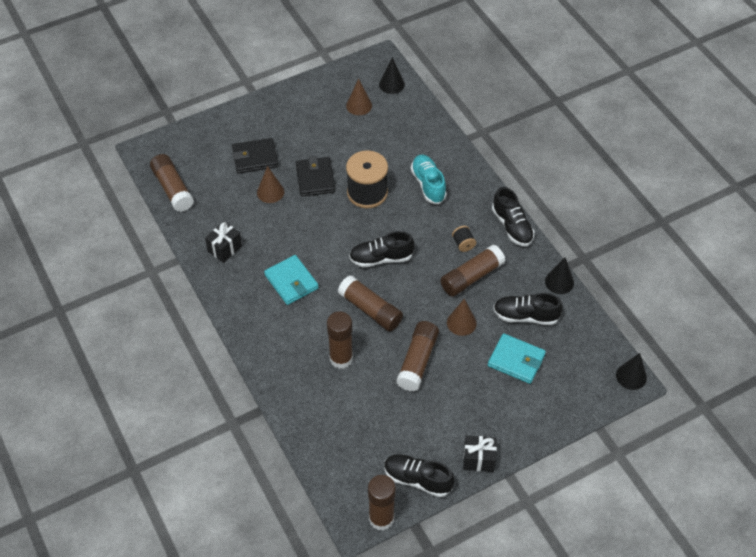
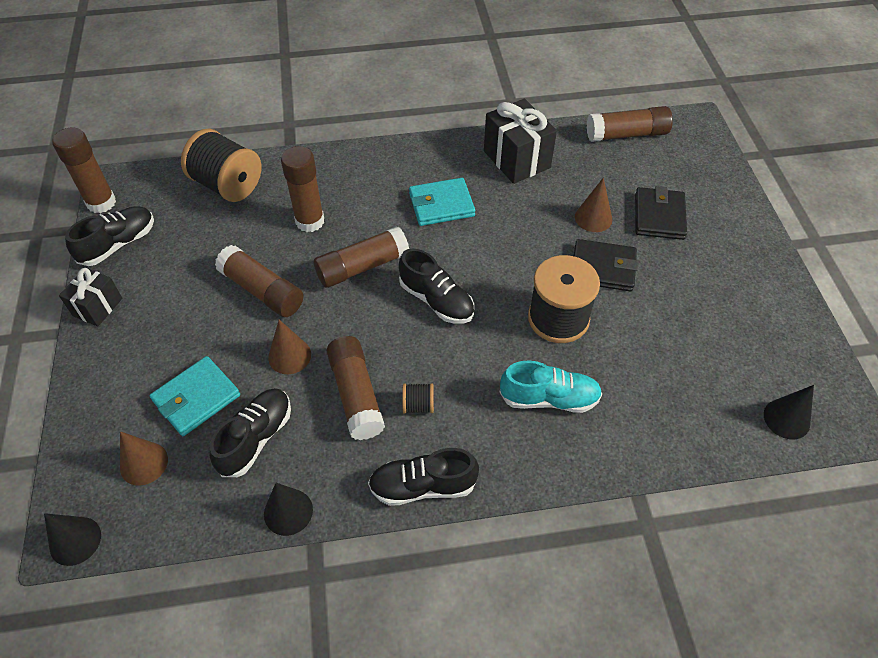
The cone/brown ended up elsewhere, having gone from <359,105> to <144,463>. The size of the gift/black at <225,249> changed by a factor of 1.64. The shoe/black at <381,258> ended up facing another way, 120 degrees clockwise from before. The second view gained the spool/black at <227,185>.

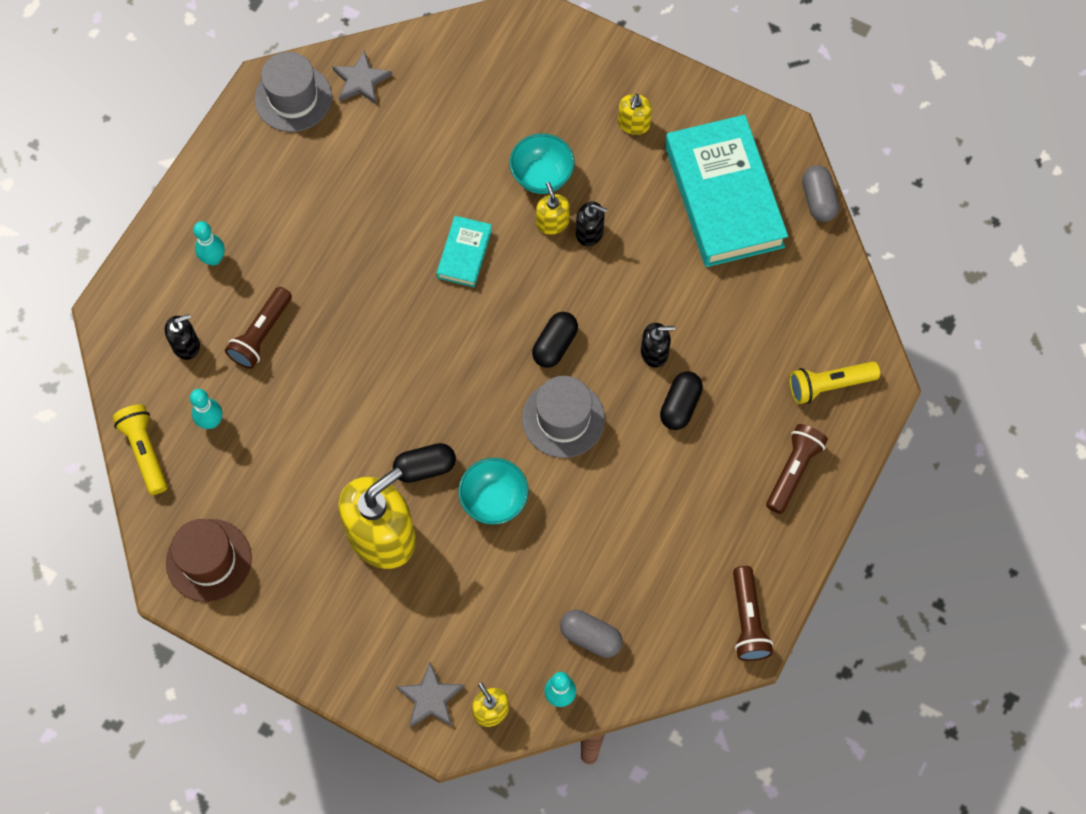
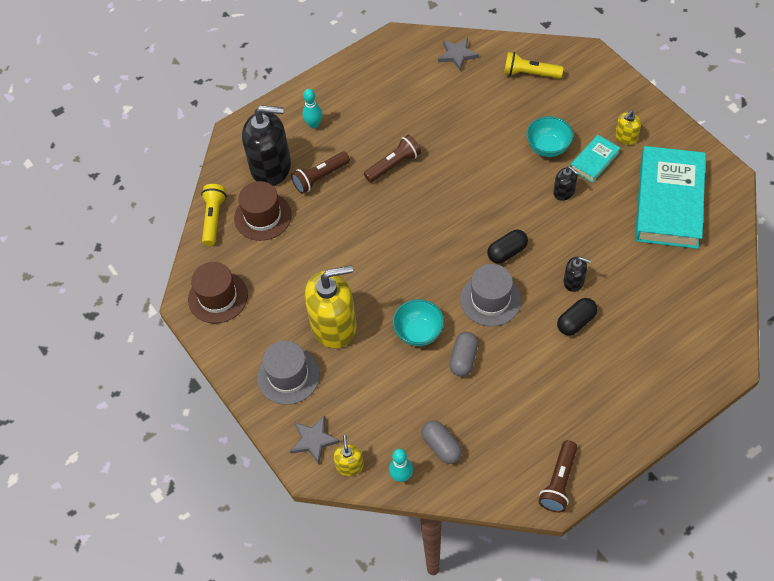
The hat/grey ended up elsewhere, having gone from <293,98> to <288,376>. The capsule/grey ended up elsewhere, having gone from <818,200> to <463,359>. The second view lost the soap dispenser/yellow at <552,222>. The book/turquoise ended up elsewhere, having gone from <464,253> to <594,161>. The size of the soap dispenser/black at <186,345> changed by a factor of 2.17. The flashlight/yellow ended up elsewhere, having gone from <829,385> to <530,74>. Where the bowling pin/turquoise stood at <211,422>, the hat/brown came to stand at <263,216>. The flashlight/brown ended up elsewhere, having gone from <793,471> to <393,165>. The second view lost the capsule/black at <425,468>.

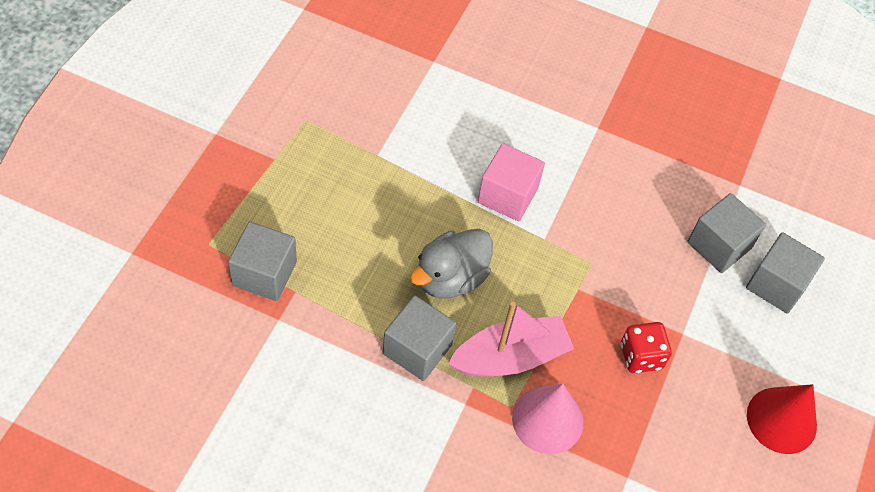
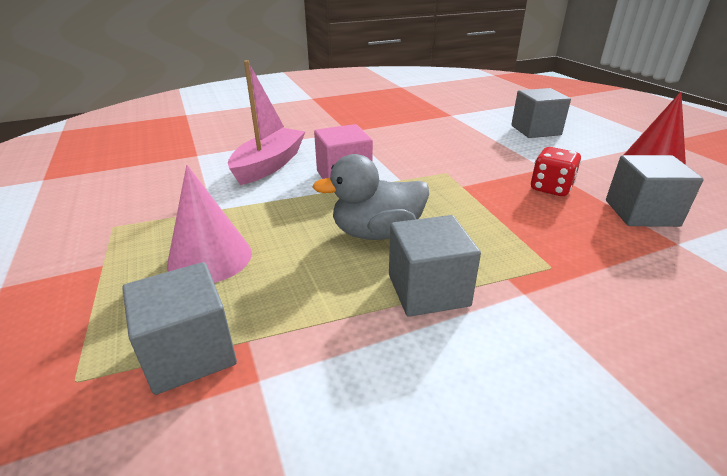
The cube/grey ended up elsewhere, having gone from <719,245> to <641,213>. The duck/grey at <450,278> ended up facing another way, 75 degrees clockwise from before. The boat/pink ended up elsewhere, having gone from <510,357> to <269,165>. The cone/pink ended up elsewhere, having gone from <547,419> to <210,258>.

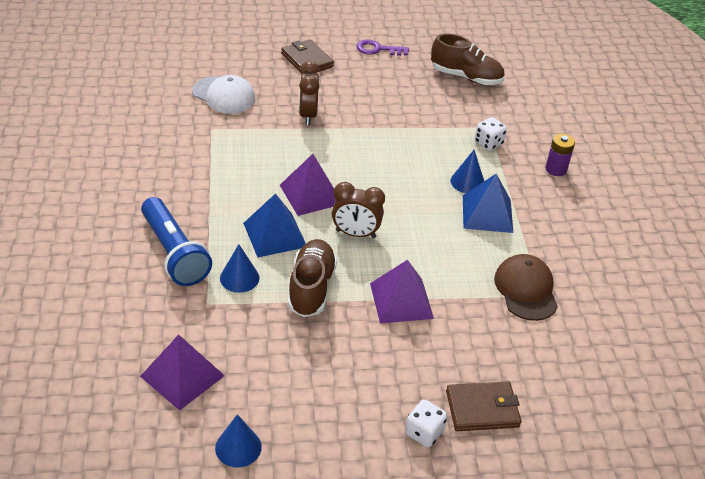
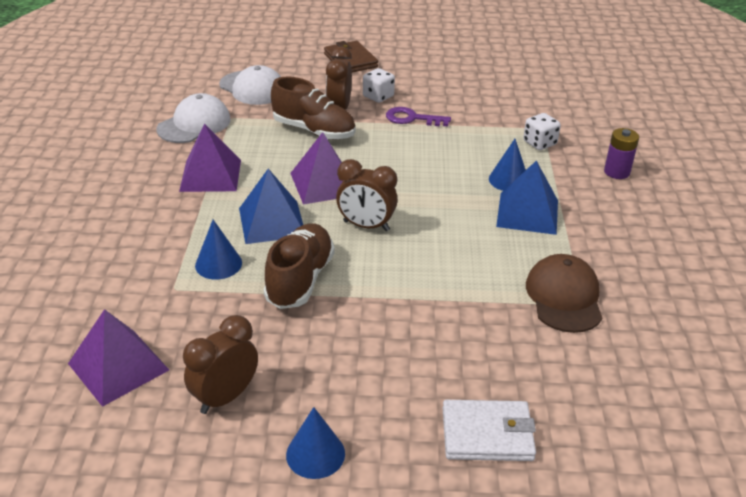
The shoe/brown ended up elsewhere, having gone from <466,77> to <314,131>. The key/purple ended up elsewhere, having gone from <378,49> to <412,118>. The second view lost the flashlight/blue at <174,253>. The pyramid/purple ended up elsewhere, having gone from <401,300> to <210,175>. What was the wallet/brown at <482,409> turned into the wallet/white at <487,434>. The dice/white ended up elsewhere, having gone from <424,432> to <378,96>. The cone/blue ended up elsewhere, having gone from <238,447> to <315,454>. The second view gained the cap/white at <194,124>. The second view gained the clock/brown at <225,397>.

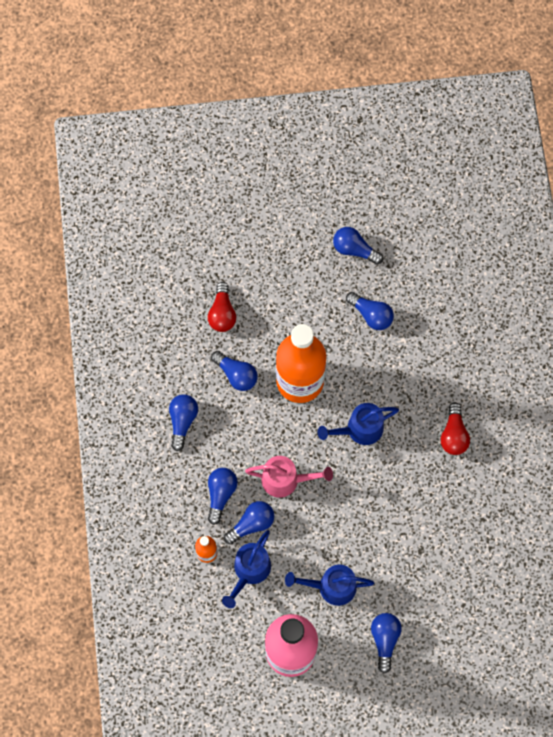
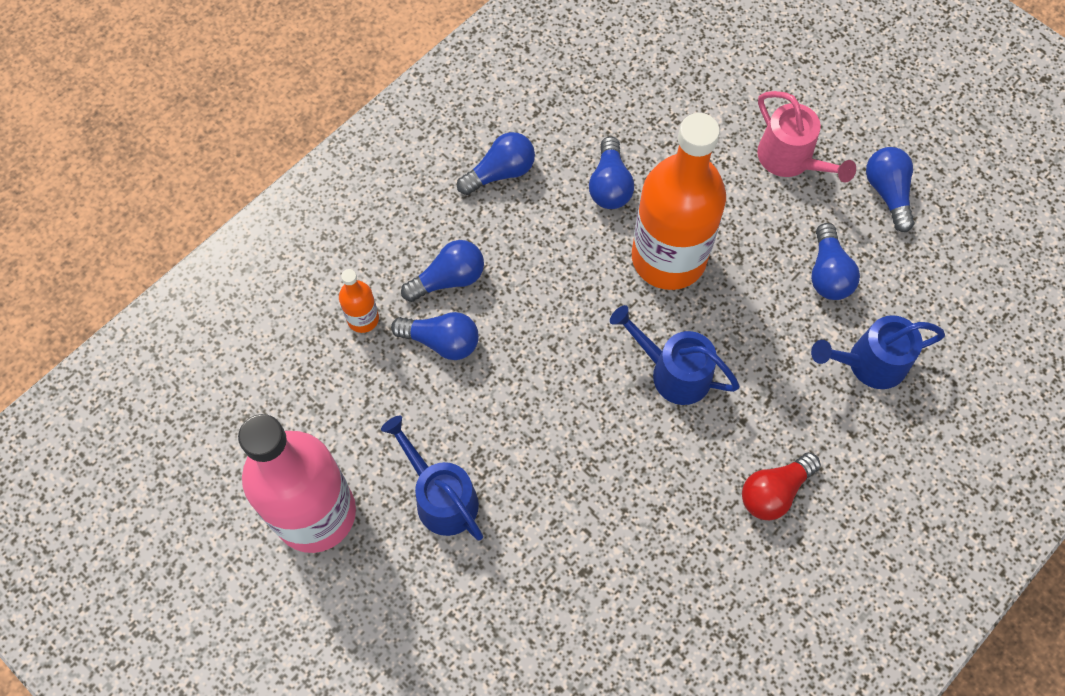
The second view lost the light bulb/red at <222,313>. The watering can/pink ended up elsewhere, having gone from <286,480> to <791,160>. The watering can/blue ended up elsewhere, having gone from <249,571> to <868,364>. The second view lost the light bulb/blue at <384,640>.

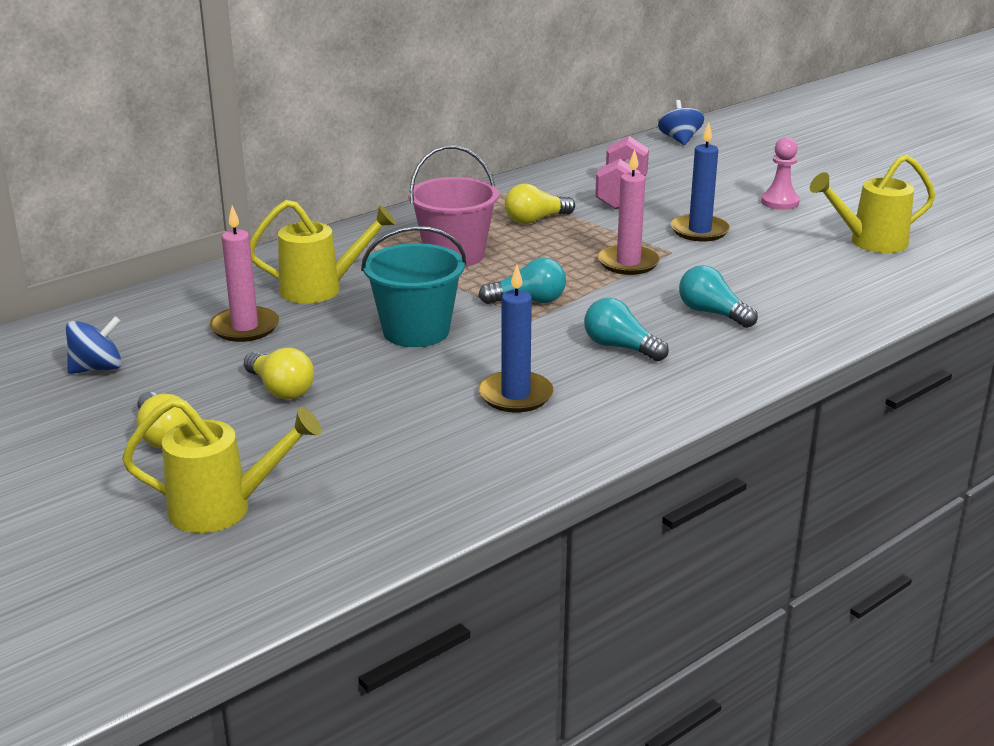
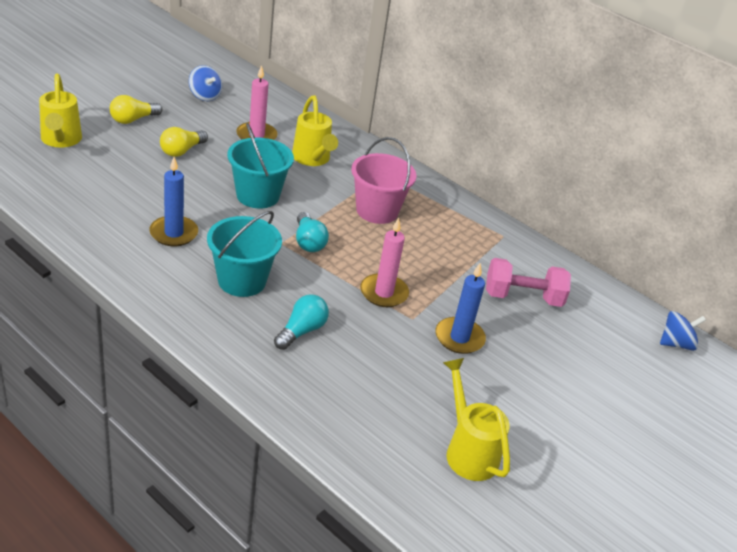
The second view lost the pawn/pink at <780,202>. The second view lost the light bulb/yellow at <535,220>. Where the light bulb/turquoise stood at <620,347>, the bucket/turquoise came to stand at <242,280>.

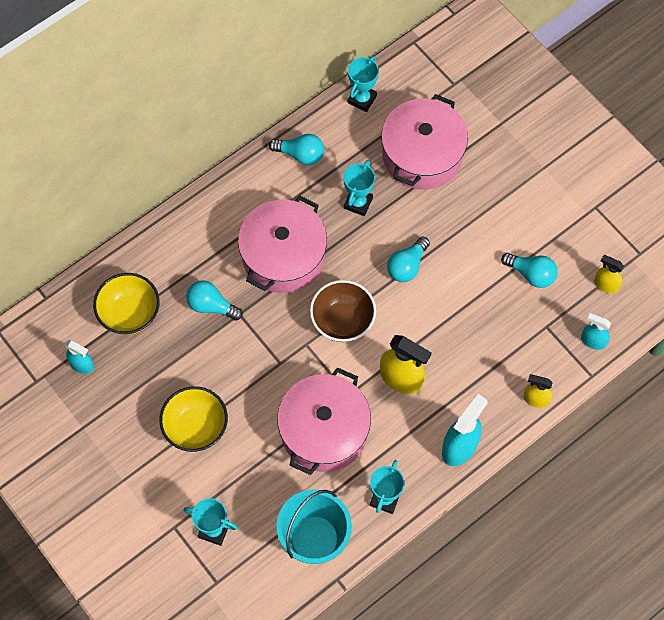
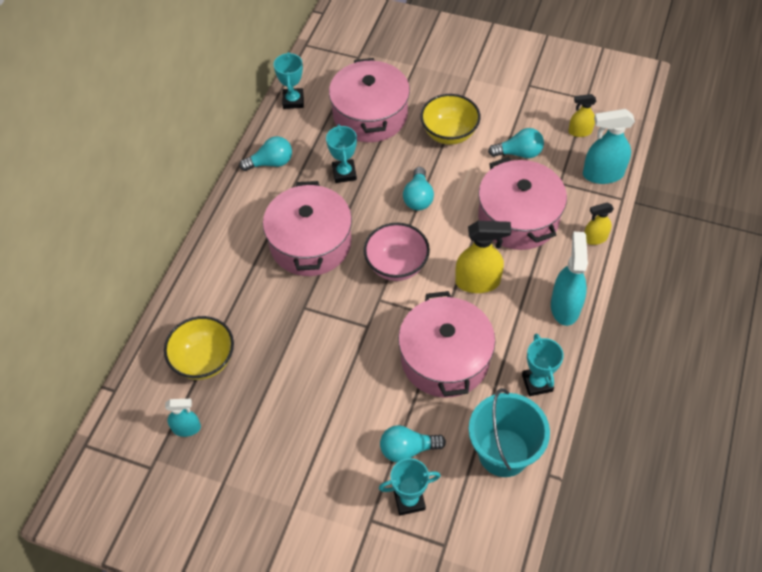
The light bulb/turquoise ended up elsewhere, having gone from <211,306> to <408,449>. What was the bowl/brown at <342,321> turned into the bowl/pink at <396,265>. The size of the spray bottle/turquoise at <593,341> changed by a factor of 1.71. The bowl/yellow ended up elsewhere, having gone from <196,427> to <449,133>. The second view gained the pot/pink at <518,218>.

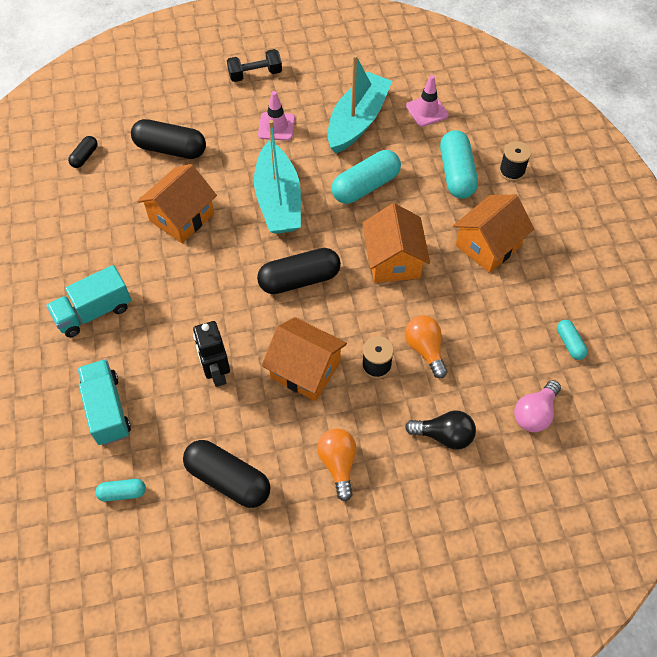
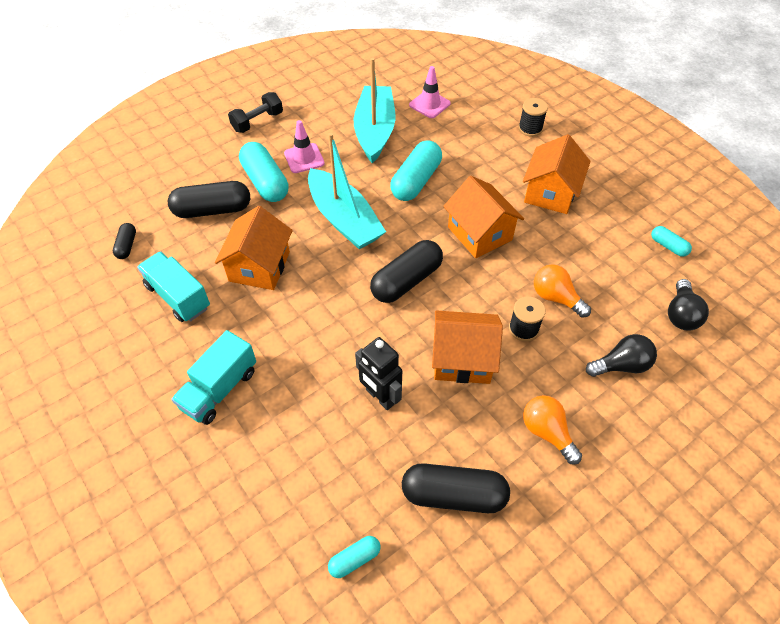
The capsule/turquoise ended up elsewhere, having gone from <456,174> to <265,182>. The truck/turquoise ended up elsewhere, having gone from <107,409> to <178,296>. What was the light bulb/pink at <534,413> turned into the light bulb/black at <681,314>.

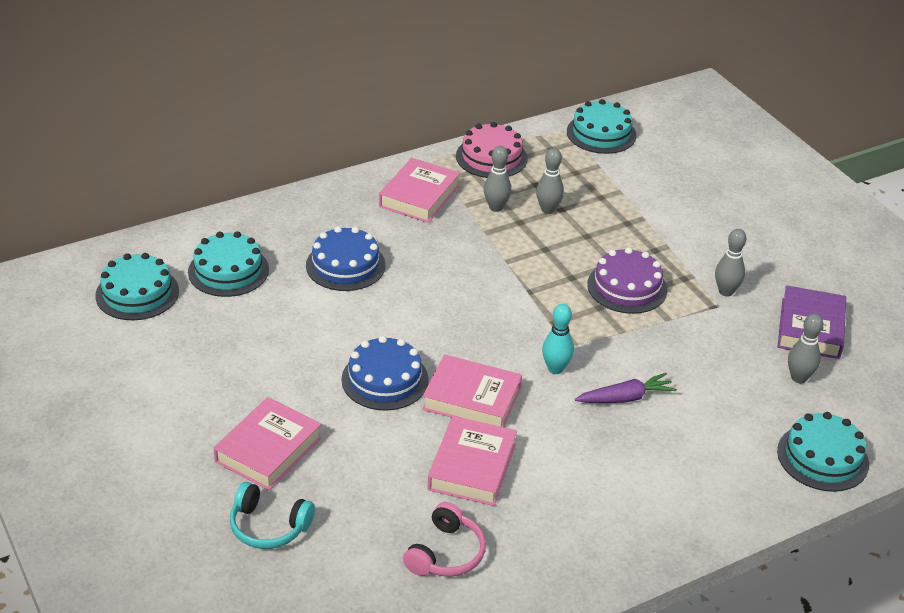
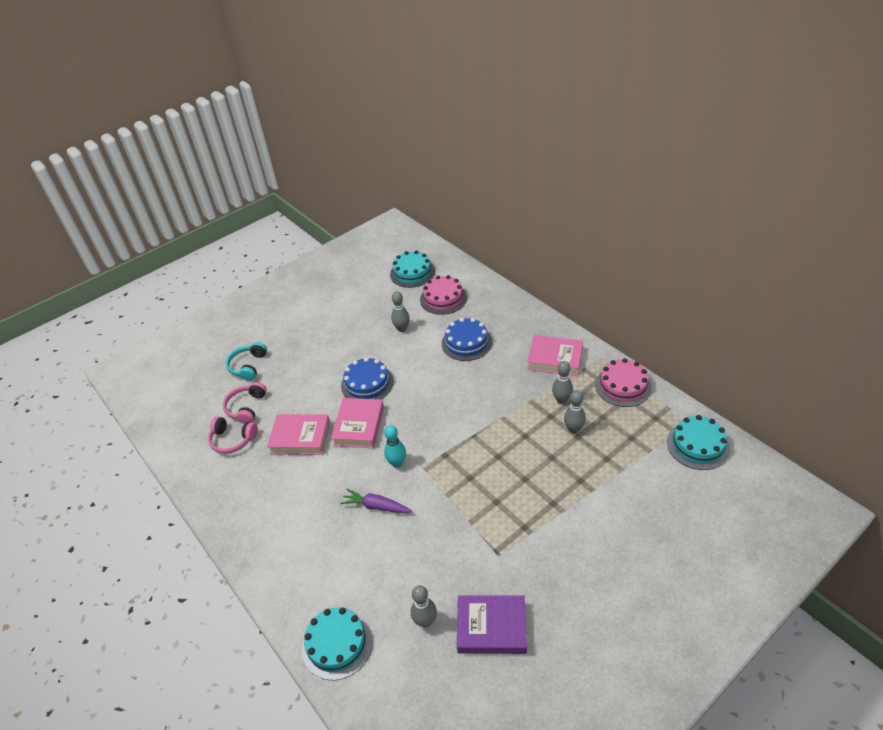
The bowling pin/grey ended up elsewhere, having gone from <726,291> to <402,329>. What was the cake/turquoise at <228,270> turned into the cake/pink at <443,298>. The second view lost the cake/purple at <627,287>. The carrot/purple at <625,398> ended up facing another way, 135 degrees clockwise from before. The second view lost the book/pink at <268,449>. The second view gained the headphones/pink at <246,407>.

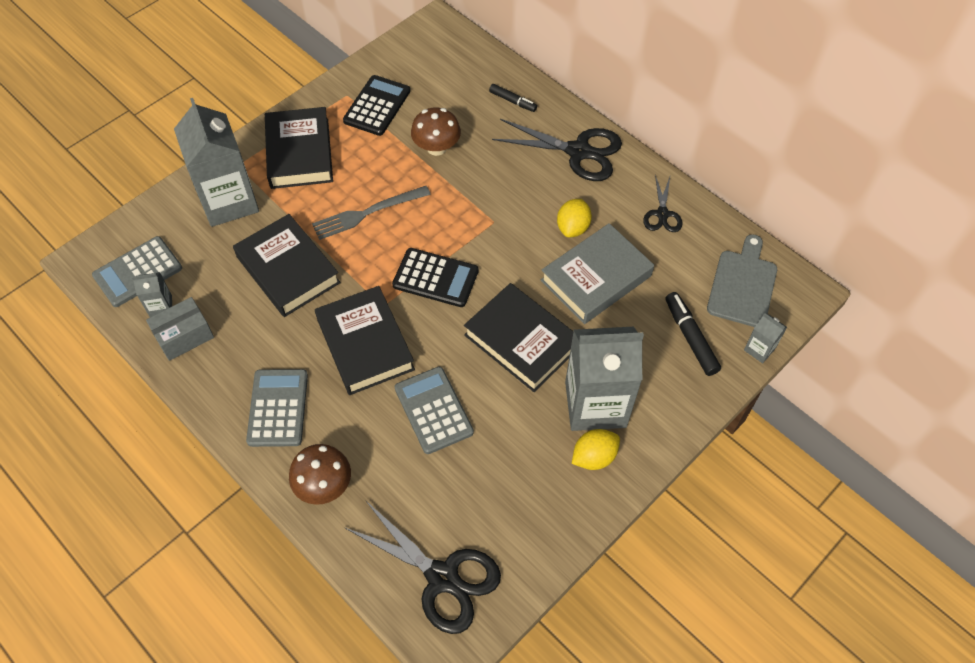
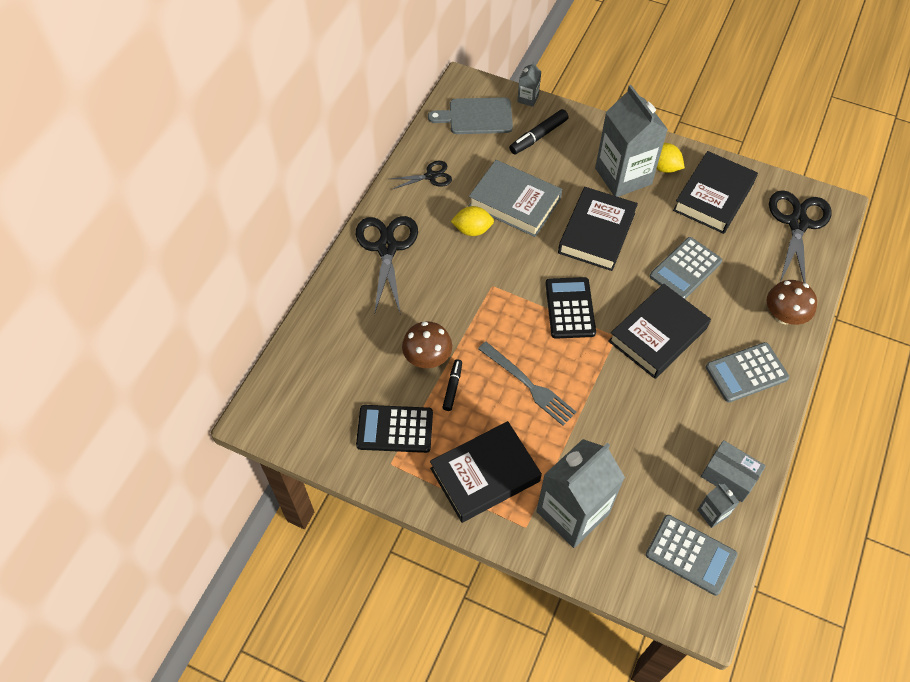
The marker/black ended up elsewhere, having gone from <512,101> to <452,387>. The book/black ended up elsewhere, having gone from <288,270> to <713,196>.

